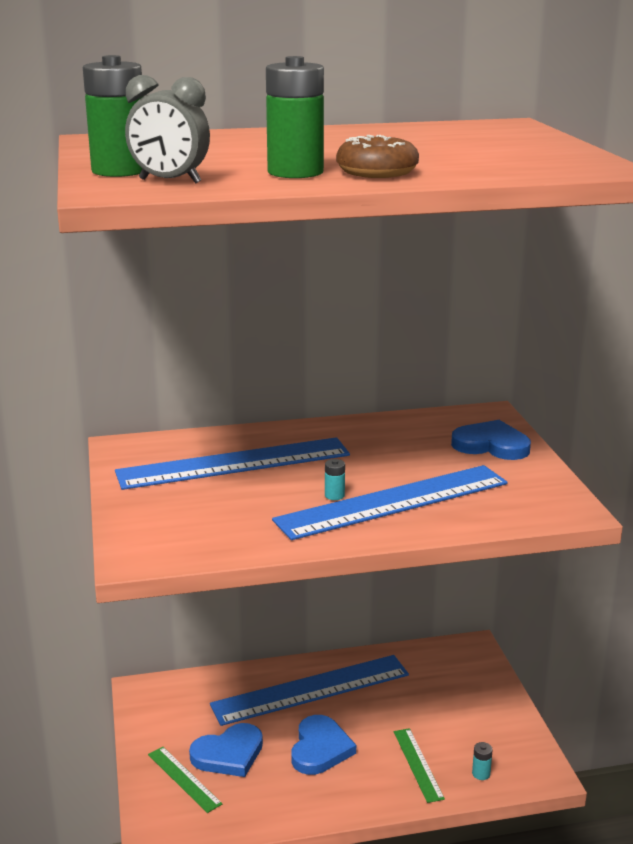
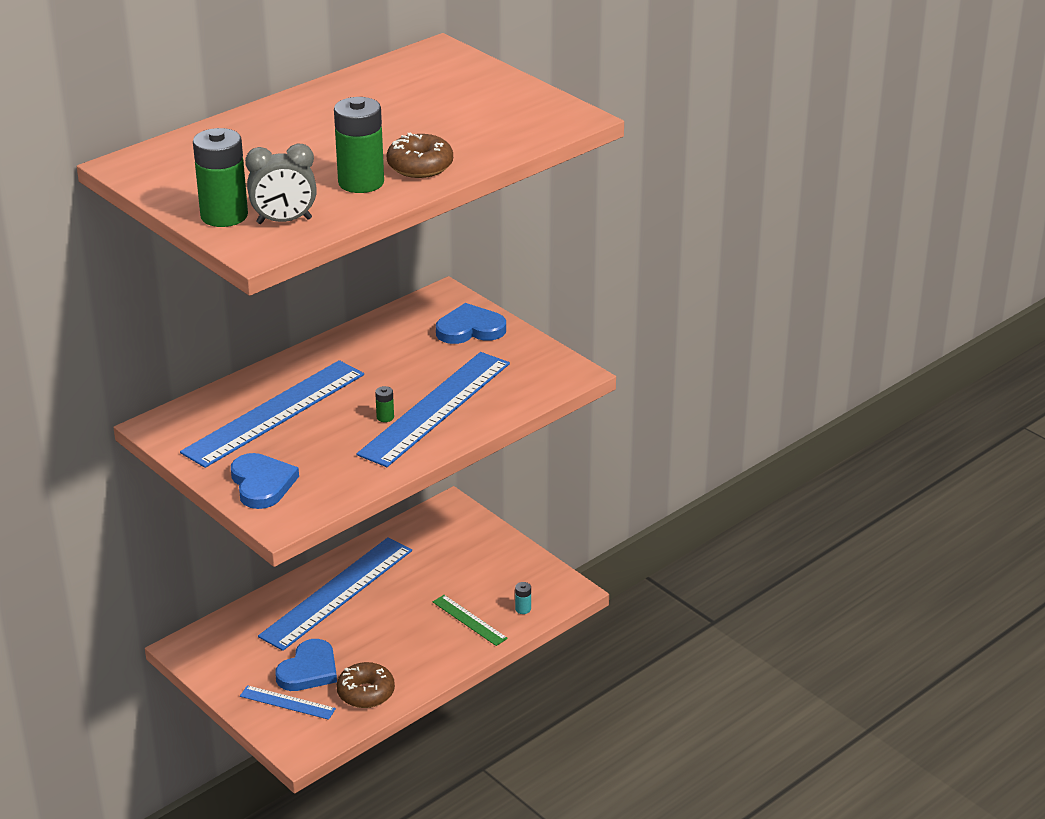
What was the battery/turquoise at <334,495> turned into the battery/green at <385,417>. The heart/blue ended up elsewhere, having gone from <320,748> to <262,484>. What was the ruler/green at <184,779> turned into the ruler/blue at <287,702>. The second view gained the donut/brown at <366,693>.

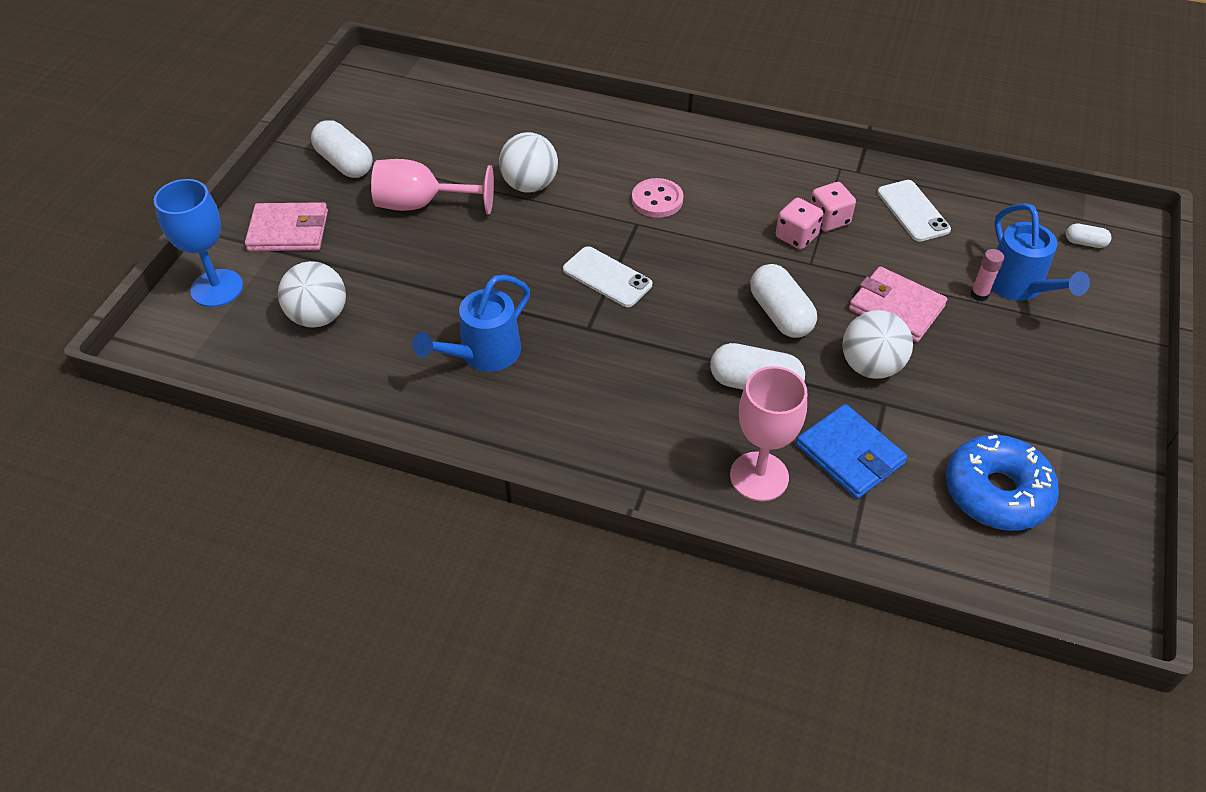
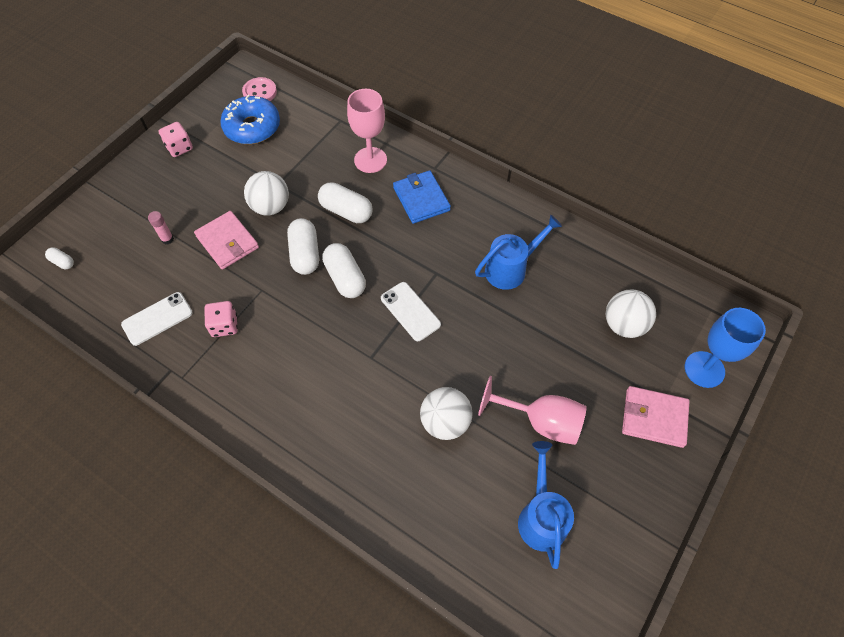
The capsule/white ended up elsewhere, having gone from <345,163> to <345,278>. The button/pink ended up elsewhere, having gone from <657,200> to <260,92>. The phone/white at <913,211> ended up facing another way, 60 degrees clockwise from before. The dice/pink ended up elsewhere, having gone from <796,236> to <179,148>. The watering can/blue ended up elsewhere, having gone from <1019,287> to <541,516>. The wallet/blue ended up elsewhere, having gone from <849,454> to <421,199>.

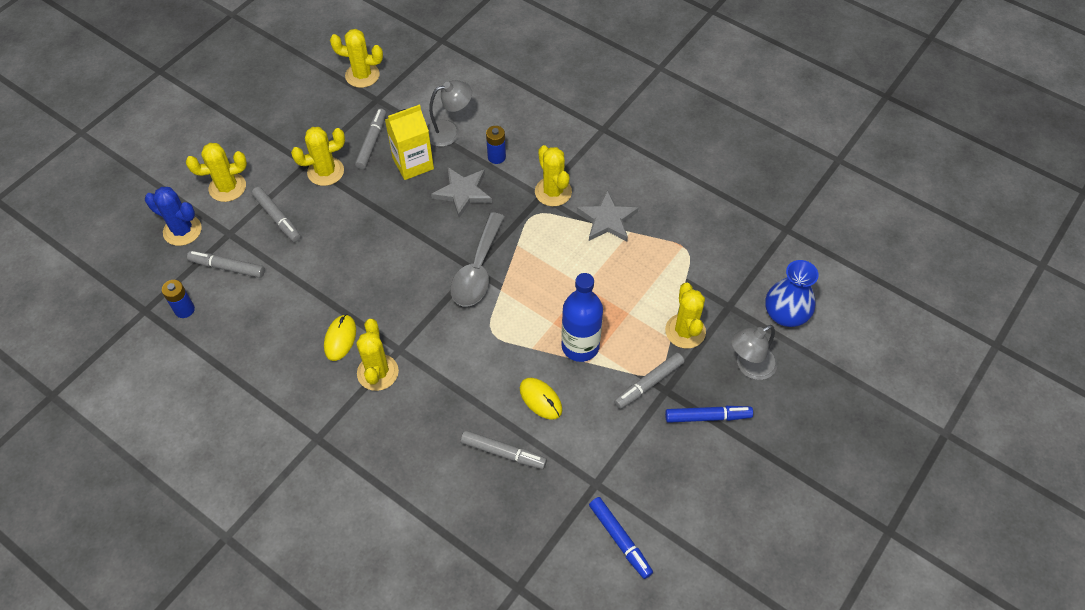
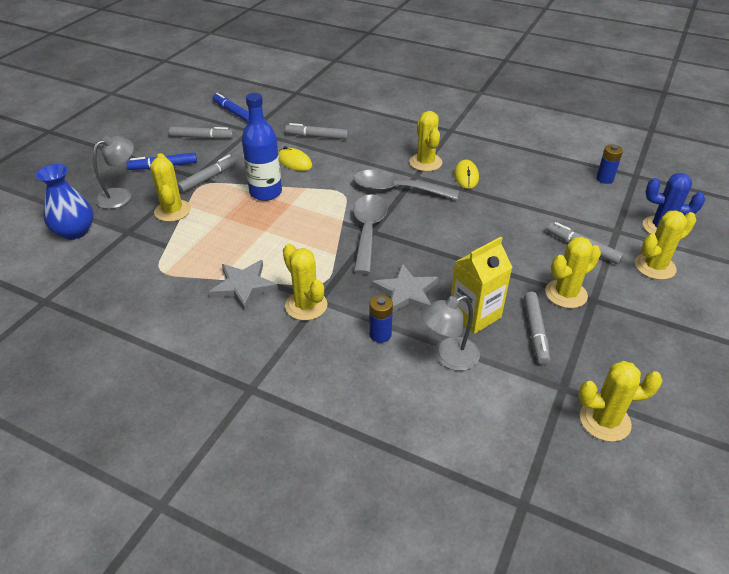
The marker/grey ended up elsewhere, having gone from <227,267> to <202,137>. The second view gained the spoon/grey at <396,189>.

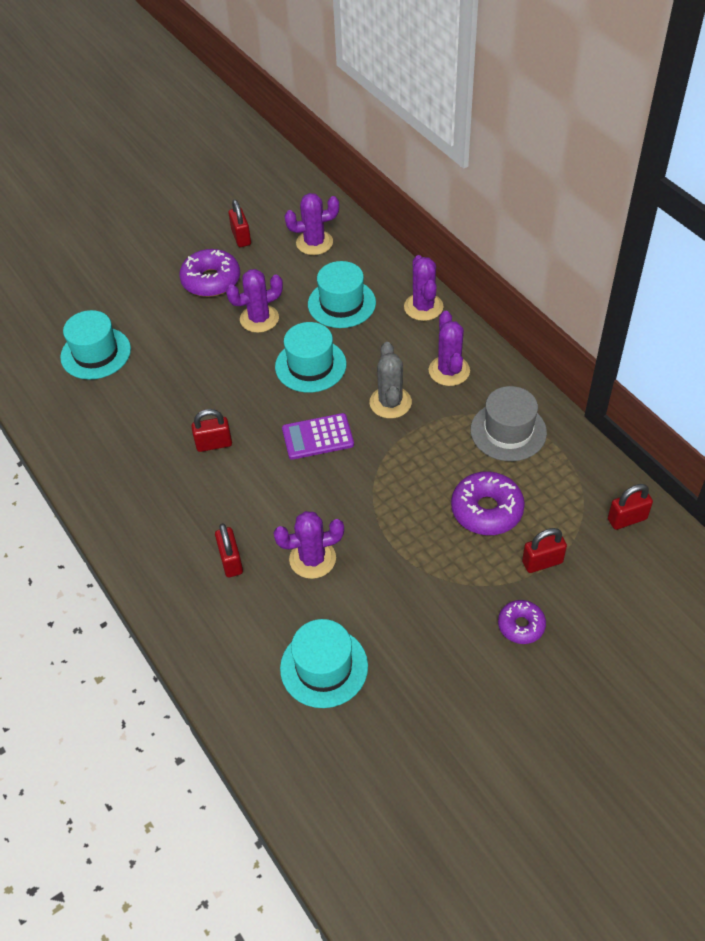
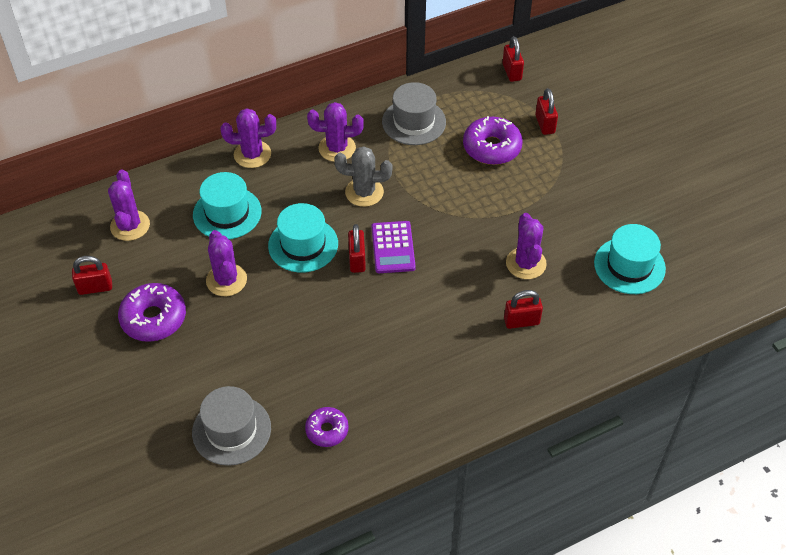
What was the hat/turquoise at <96,353> turned into the hat/grey at <231,430>. The padlock/red ended up elsewhere, having gone from <214,444> to <357,260>. The donut/purple ended up elsewhere, having gone from <521,625> to <327,430>.

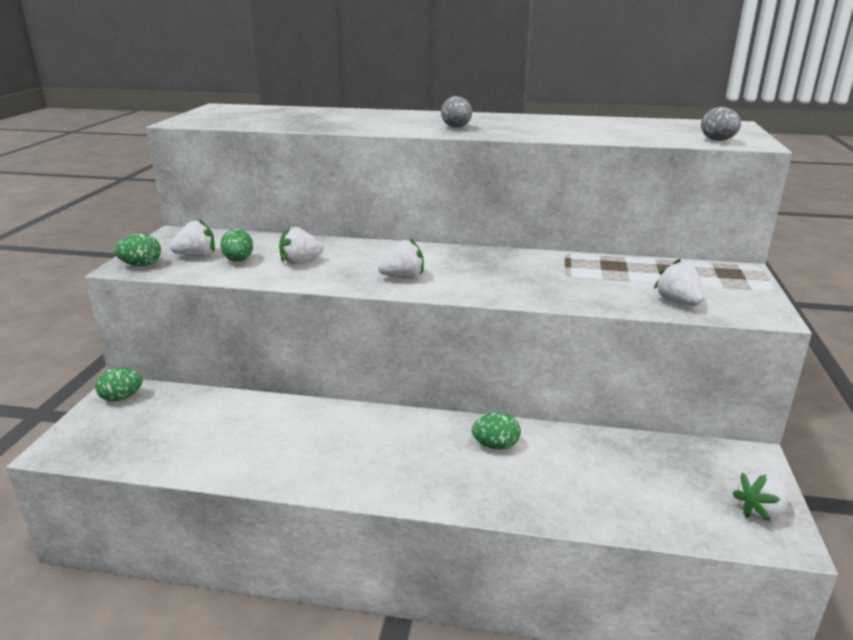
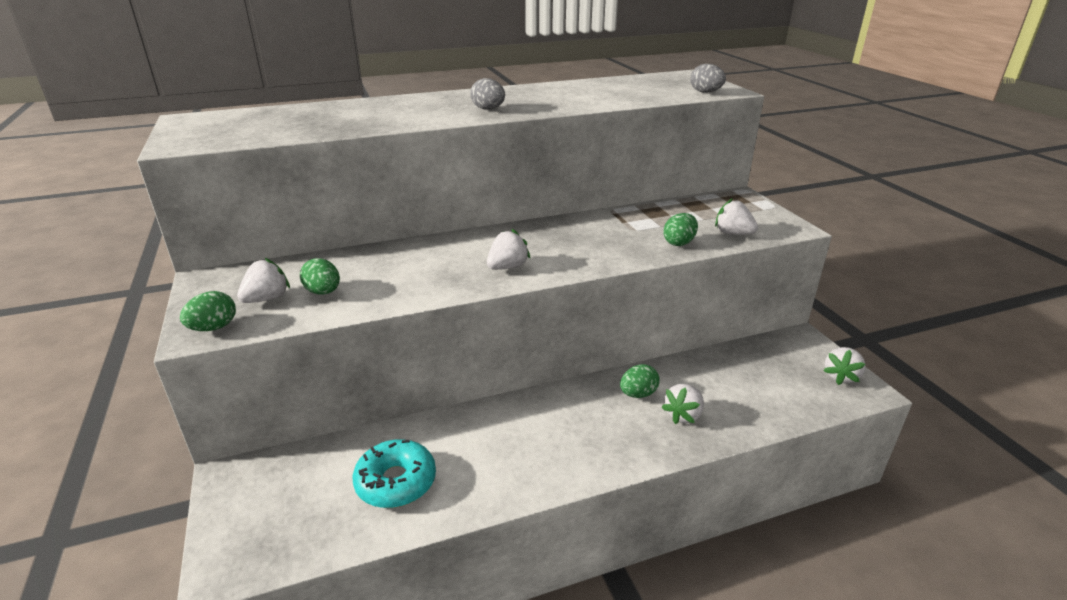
The strawberry/white ended up elsewhere, having gone from <300,262> to <683,415>. The egg/green ended up elsewhere, having gone from <122,398> to <679,243>. The second view gained the donut/turquoise at <396,482>.

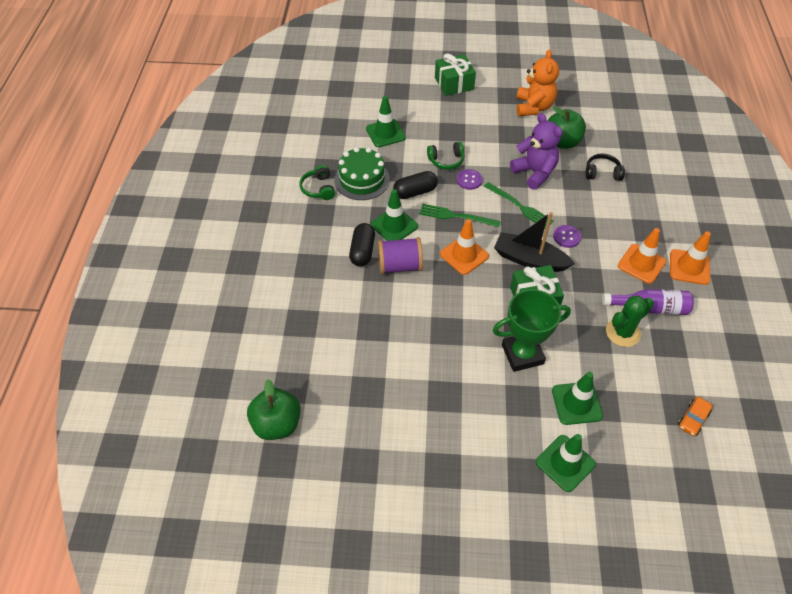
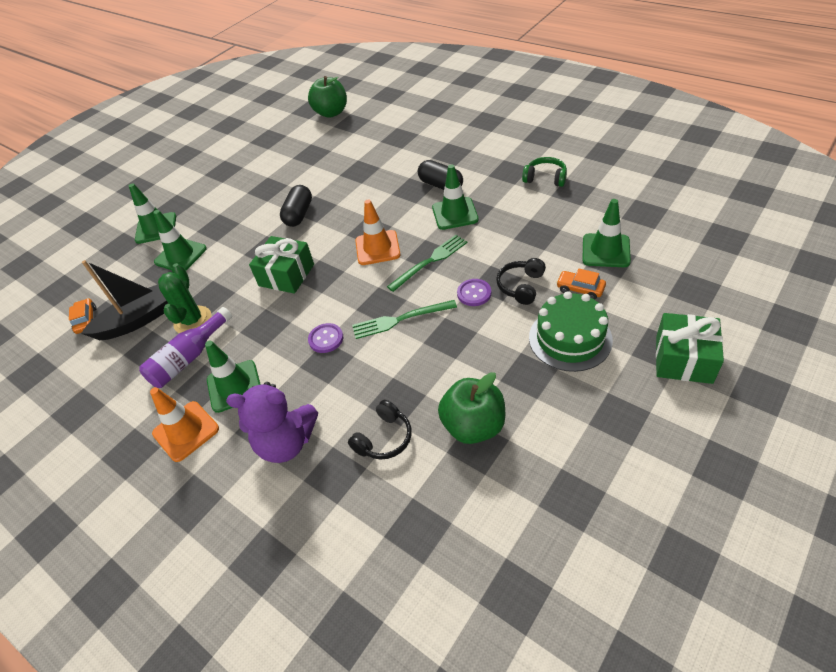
The second view lost the teddy bear/orange at <533,107>. The teddy bear/purple ended up elsewhere, having gone from <534,173> to <286,442>. What was the headphones/green at <446,160> turned into the headphones/black at <521,286>. The cake/green ended up elsewhere, having gone from <362,179> to <570,338>. The capsule/black ended up elsewhere, having gone from <415,192> to <299,214>. The boat/black ended up elsewhere, having gone from <530,260> to <139,319>. What was the traffic cone/orange at <641,264> turned into the traffic cone/green at <234,386>. The second view lost the spool/purple at <400,266>. The second view lost the trophy/green at <522,354>. The second view gained the car/orange at <580,289>.

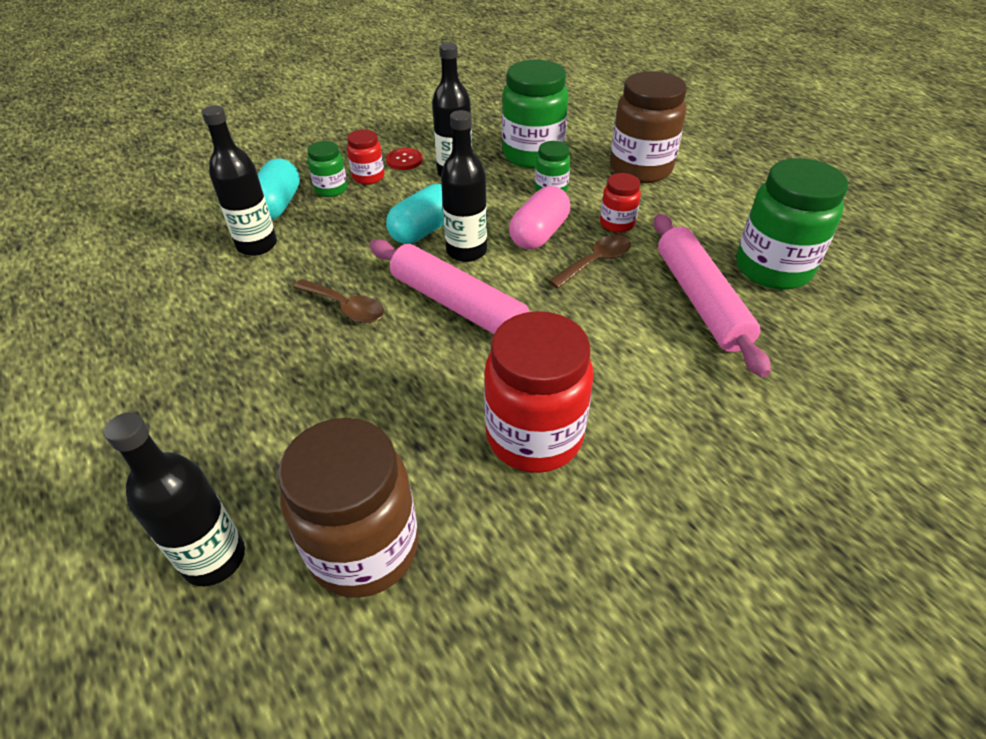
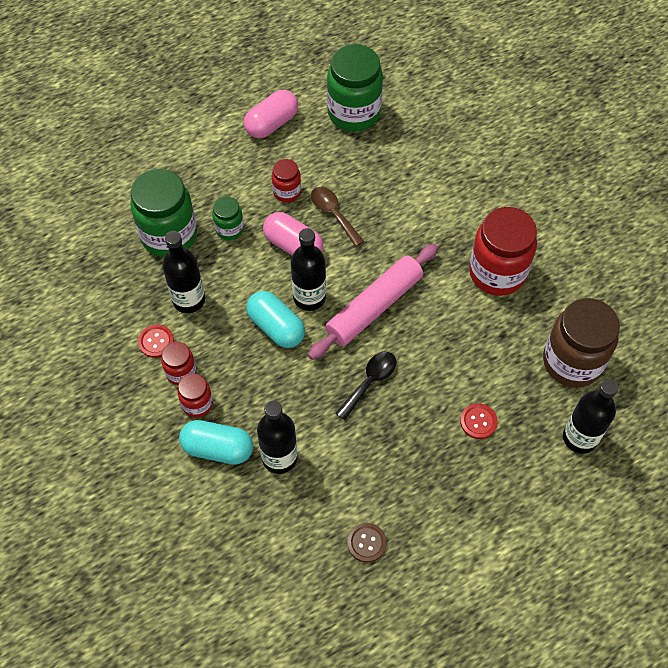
The second view lost the jar/brown at <640,169>. What was the jar/green at <331,189> turned into the jar/red at <197,404>. The second view lost the rolling pin/pink at <700,300>. What was the spoon/brown at <346,307> turned into the spoon/black at <370,382>. The second view gained the capsule/pink at <272,123>. The second view gained the button/red at <478,421>. The second view gained the button/brown at <366,543>.

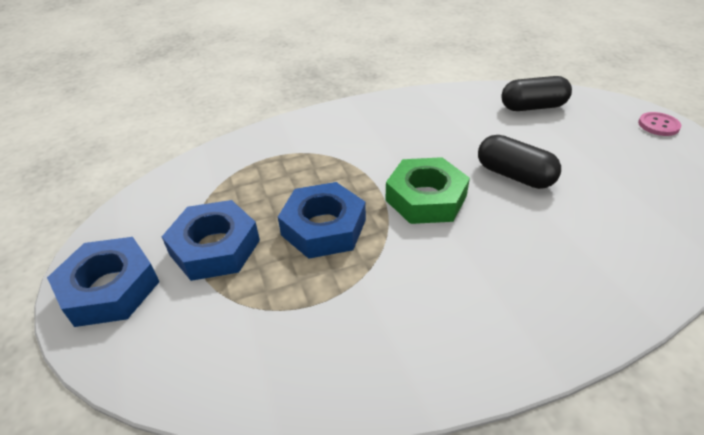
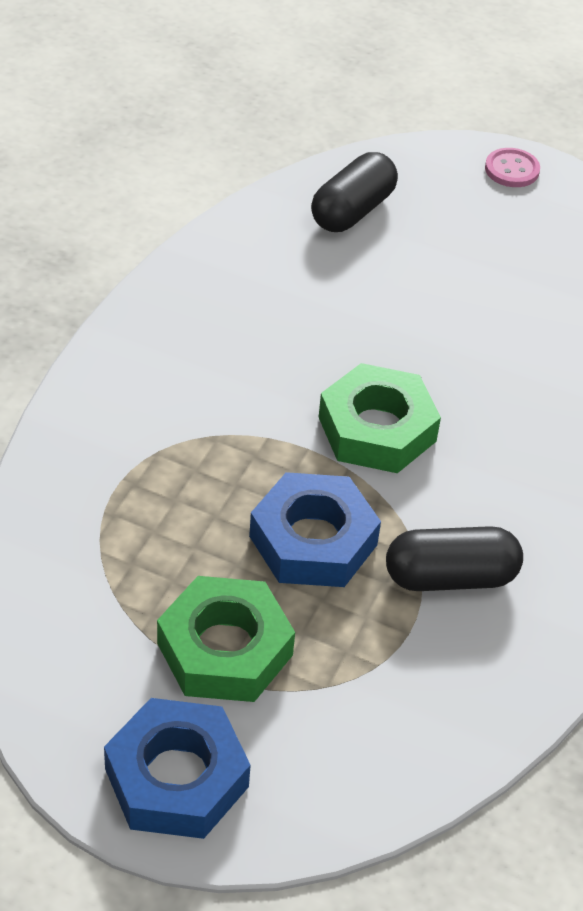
The capsule/black ended up elsewhere, having gone from <514,175> to <450,577>. What was the nut/blue at <215,247> turned into the nut/green at <225,649>.

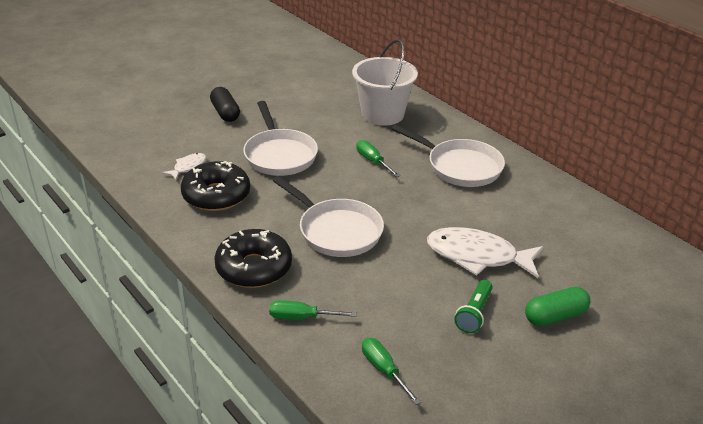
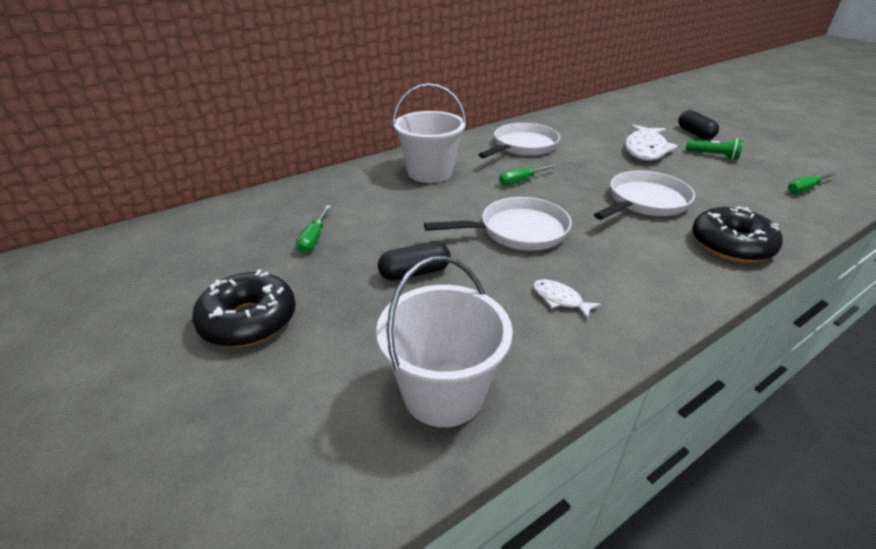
The donut/black ended up elsewhere, having gone from <216,195> to <249,320>. What was the capsule/green at <555,316> turned into the capsule/black at <695,133>. The screwdriver/green ended up elsewhere, having gone from <302,317> to <314,239>. The second view gained the bucket/white at <443,393>.

